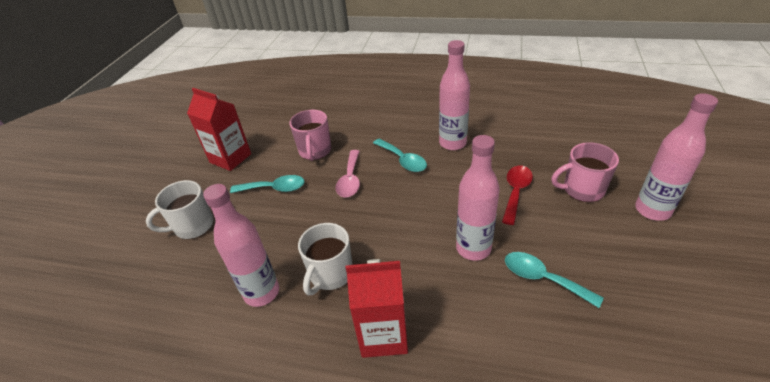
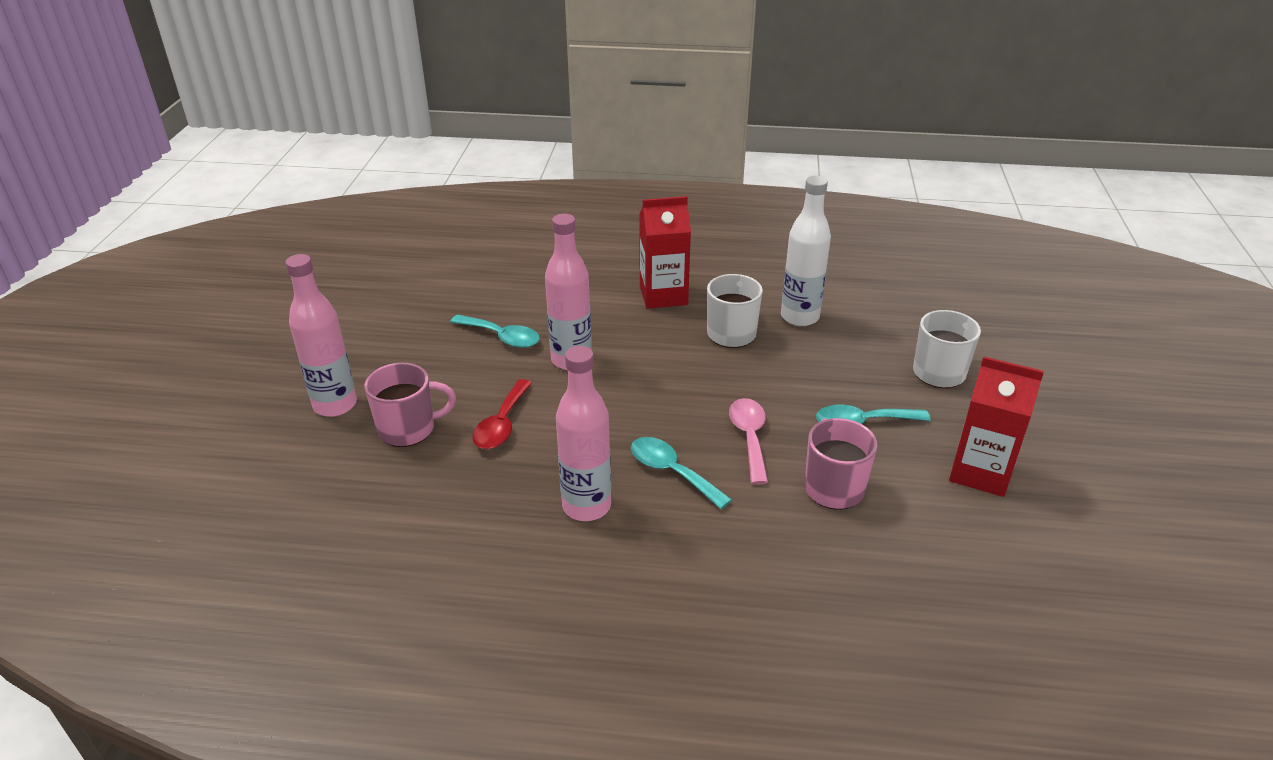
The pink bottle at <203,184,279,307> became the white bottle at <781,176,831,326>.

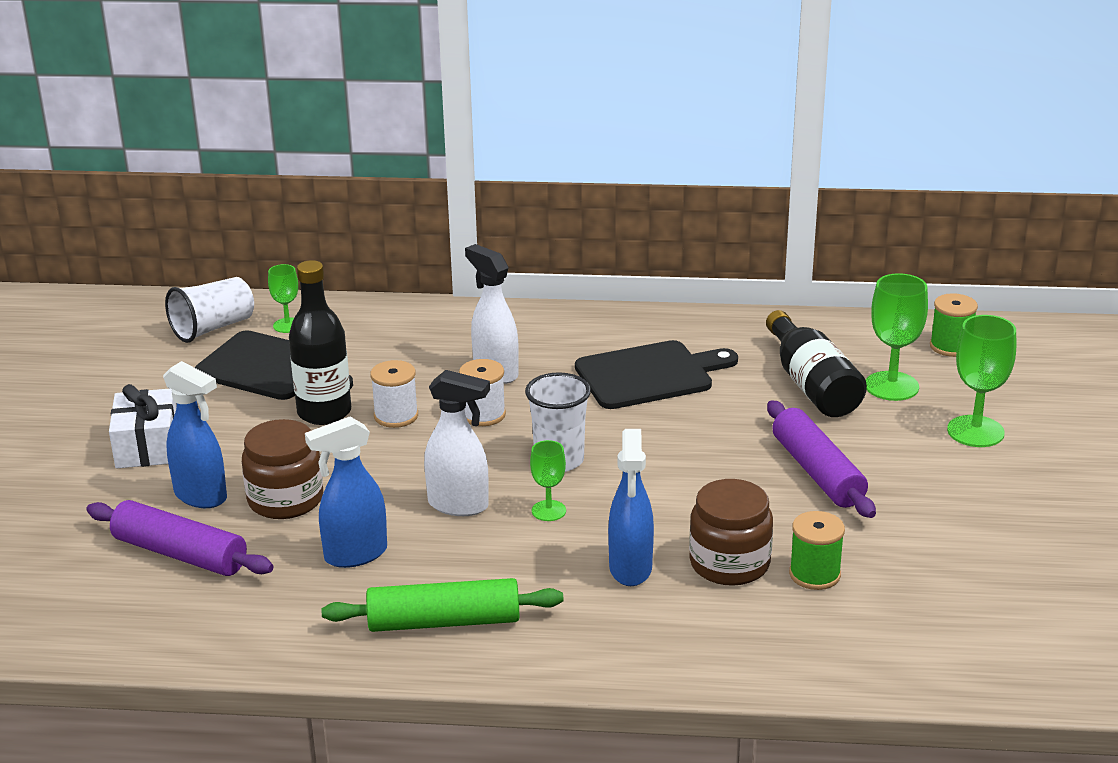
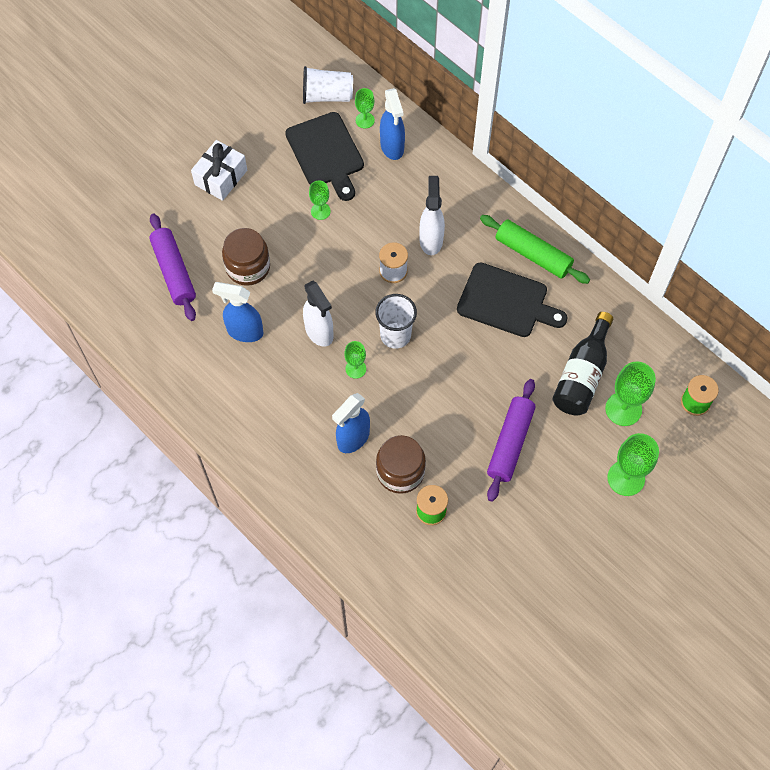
The white spool at <370,360,418,428> disappeared. The blue spray bottle moved from <163,361,227,508> to <380,88,405,160>. The green rolling pin moved from <322,578,564,632> to <480,215,590,284>. The black bottle at <289,260,351,425> was replaced by the green goblet at <309,181,331,220>.

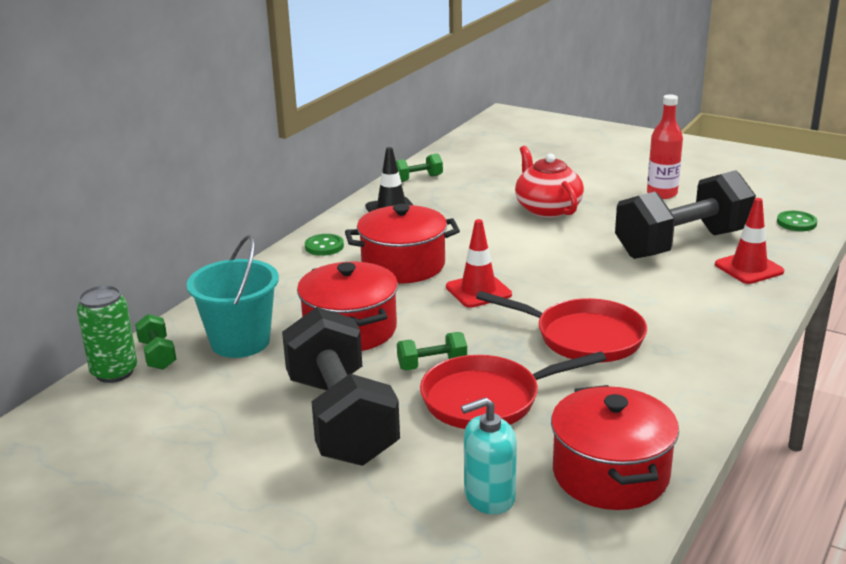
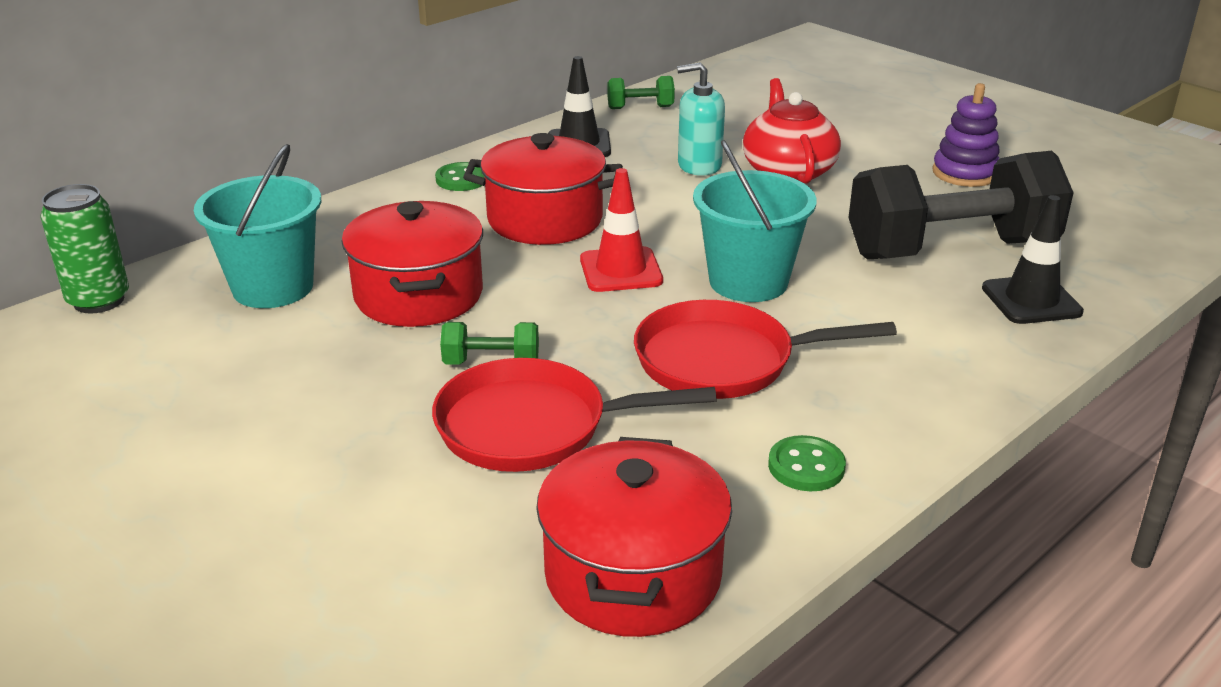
The green dumbbell at <135,314,176,370> disappeared. The black dumbbell at <282,307,400,466> disappeared. The turquoise bucket at <693,140,817,302> appeared. The turquoise soap dispenser moved from <461,397,517,515> to <677,62,725,176>. The green button moved from <777,211,817,231> to <768,435,846,491>. The red bottle at <647,94,683,199> was replaced by the purple stacking toy at <932,83,1000,187>. The red traffic cone at <715,198,784,284> became the black traffic cone at <982,195,1084,324>. The red pan at <476,291,647,362> turned 135 degrees clockwise.

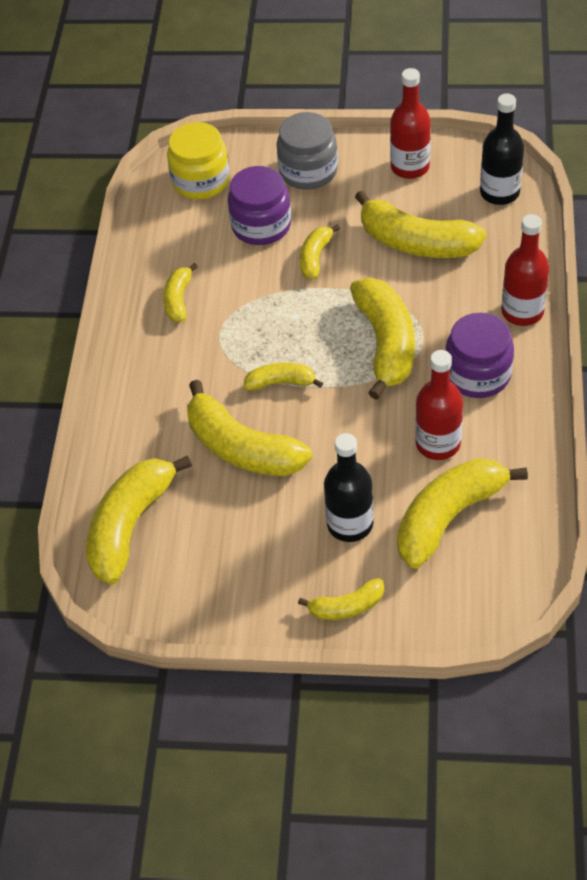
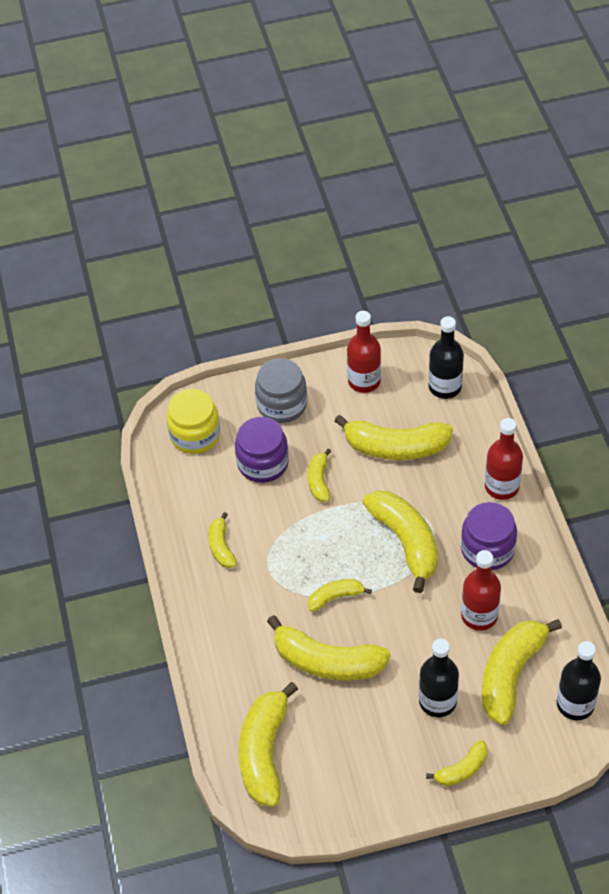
The black bottle at <557,641,601,720> appeared.

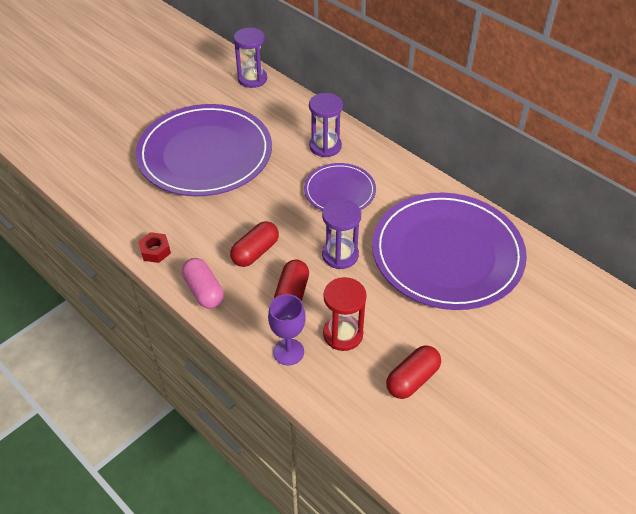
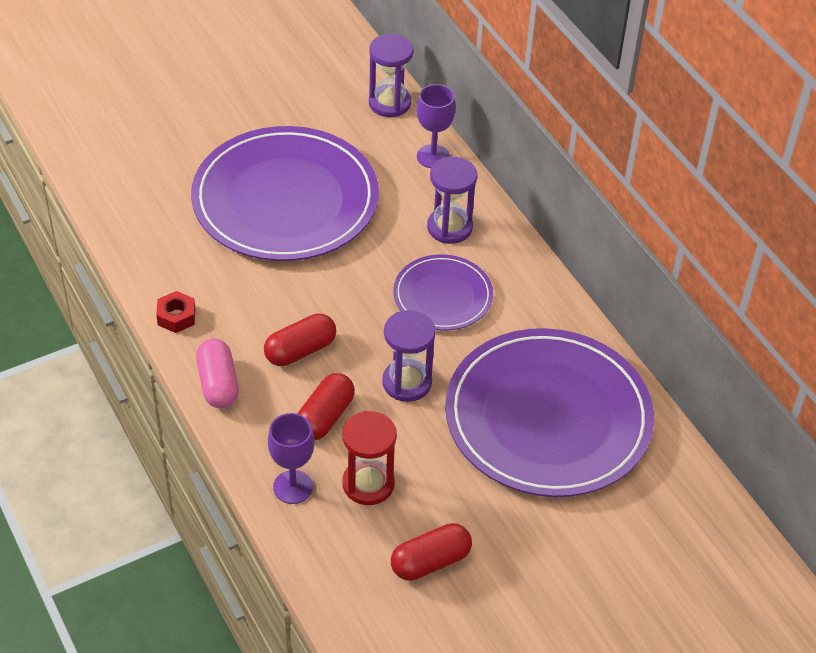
The purple goblet at <417,84,456,168> appeared.

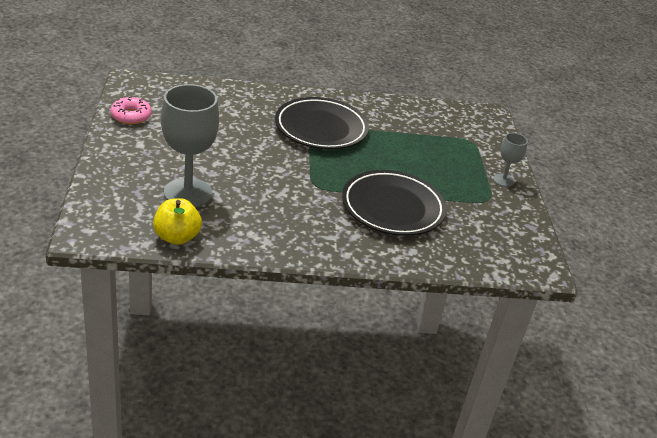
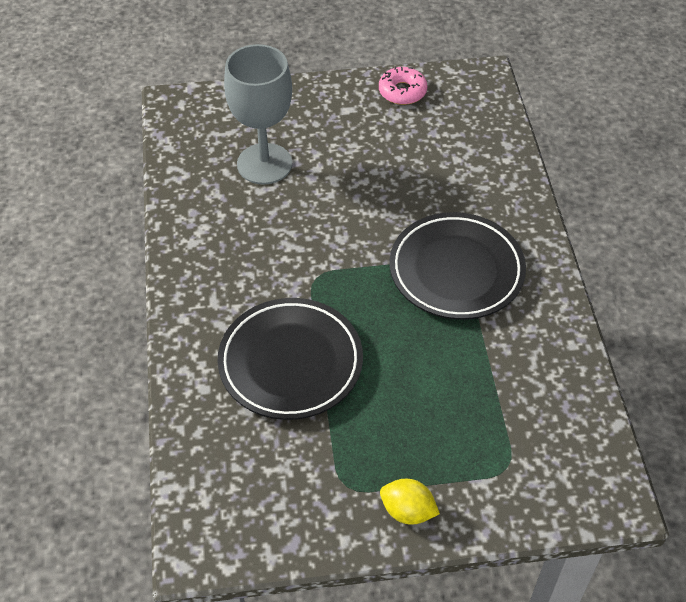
The yellow apple at <153,198,202,245> disappeared. The grey goblet at <493,133,528,187> was replaced by the yellow lemon at <380,479,440,525>.

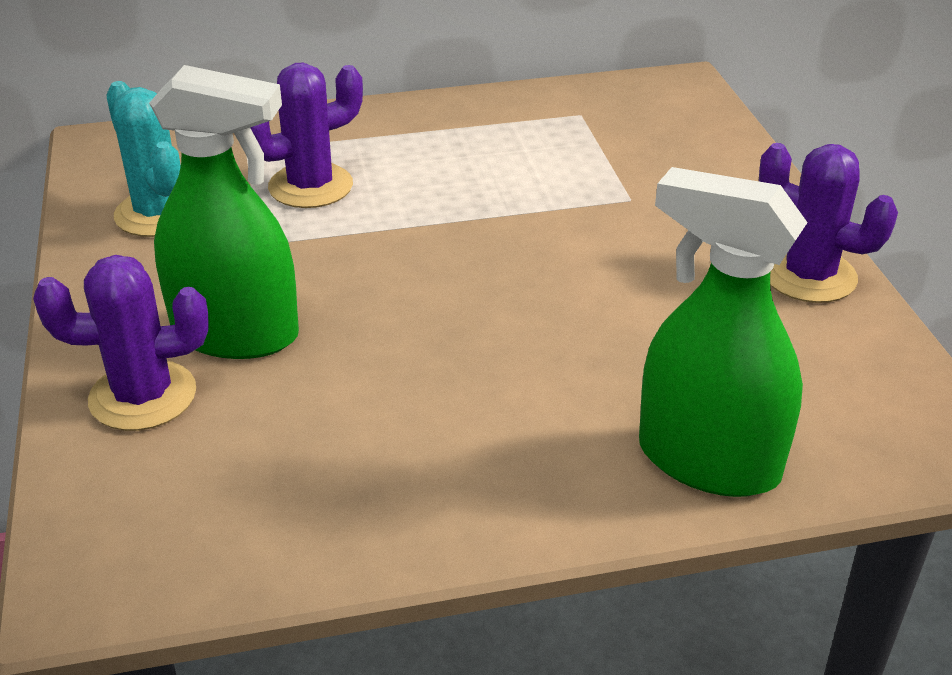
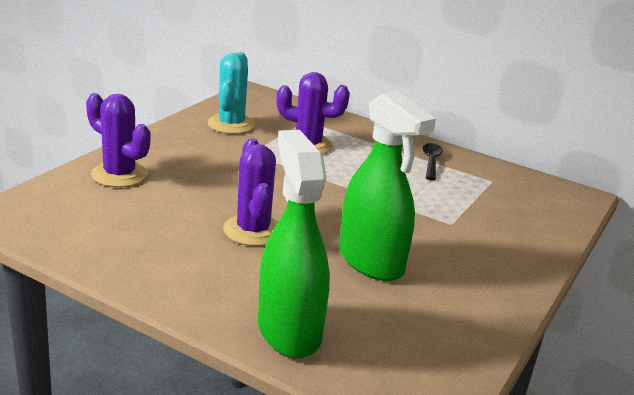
The black spoon at <422,143,443,180> appeared. The green spray bottle moved from <149,65,299,359> to <339,90,436,281>. The purple cactus moved from <759,143,898,303> to <223,138,278,246>.

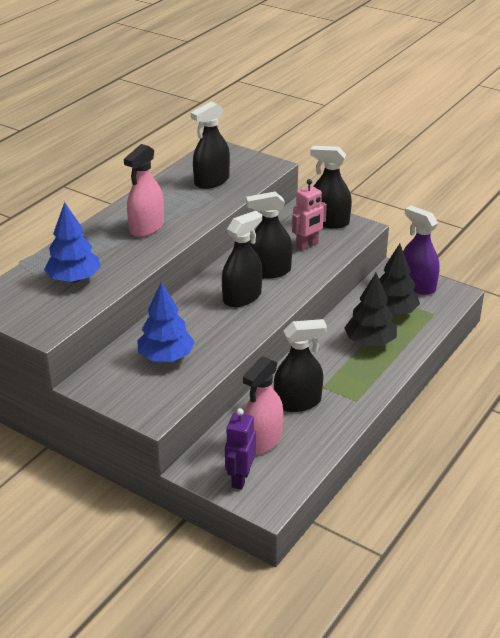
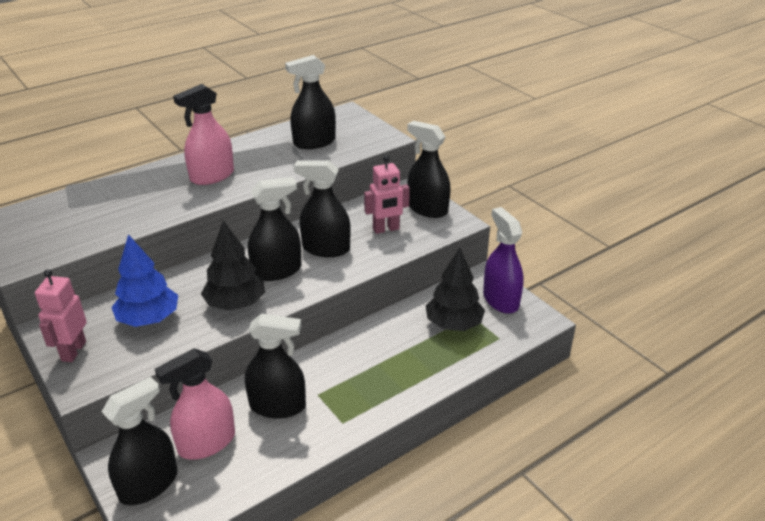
The blue tree at <44,202,101,283> disappeared. The pink robot at <35,269,87,362> appeared. The black tree moved from <344,273,397,346> to <201,220,265,311>. The purple robot at <225,408,256,490> was replaced by the black spray bottle at <102,377,178,505>.

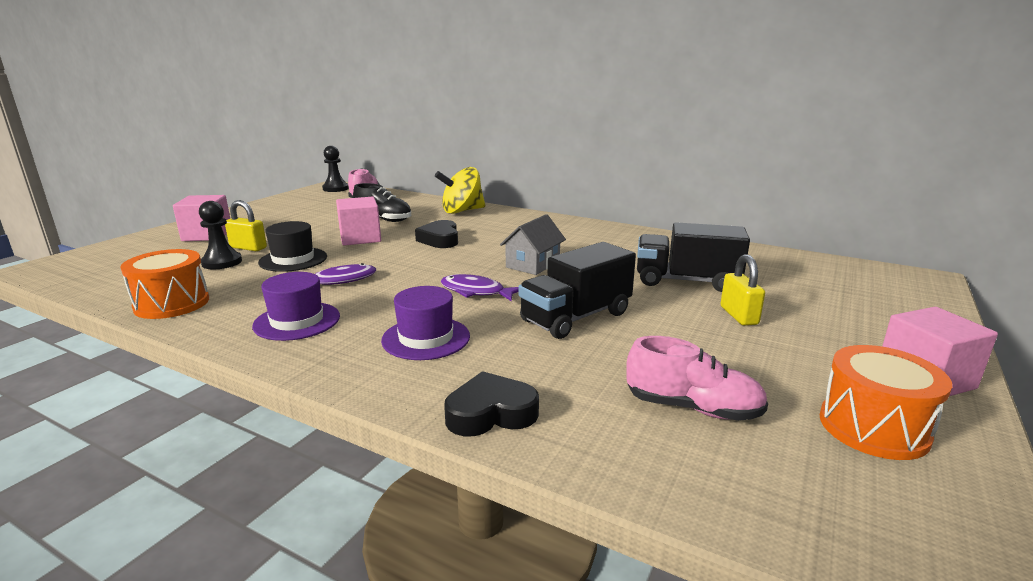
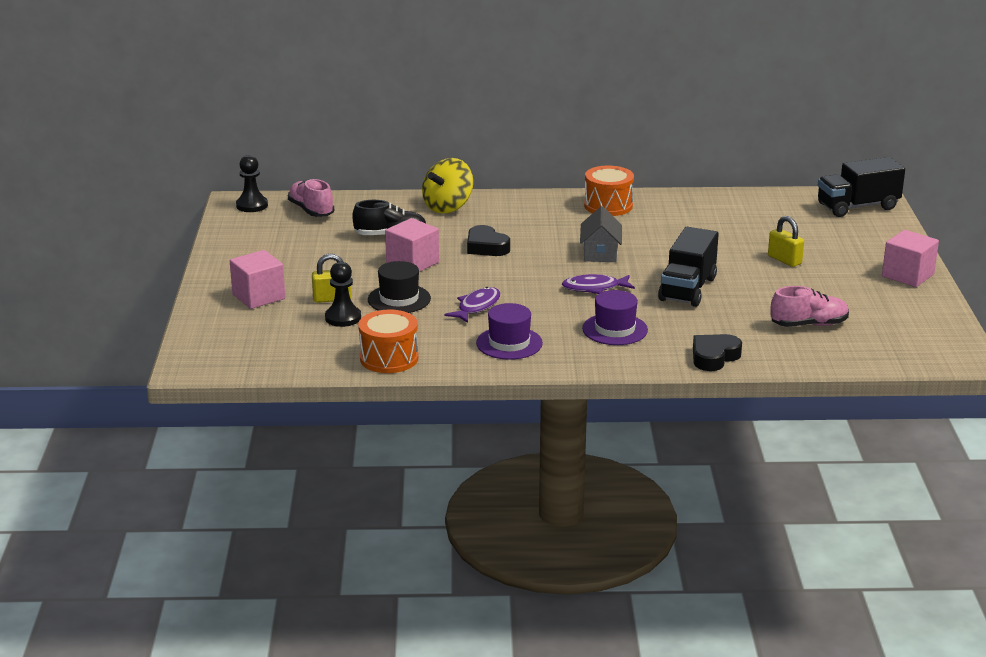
The black truck moved from <637,222,750,292> to <818,157,905,217>. The orange drum moved from <820,345,952,460> to <584,166,634,216>.

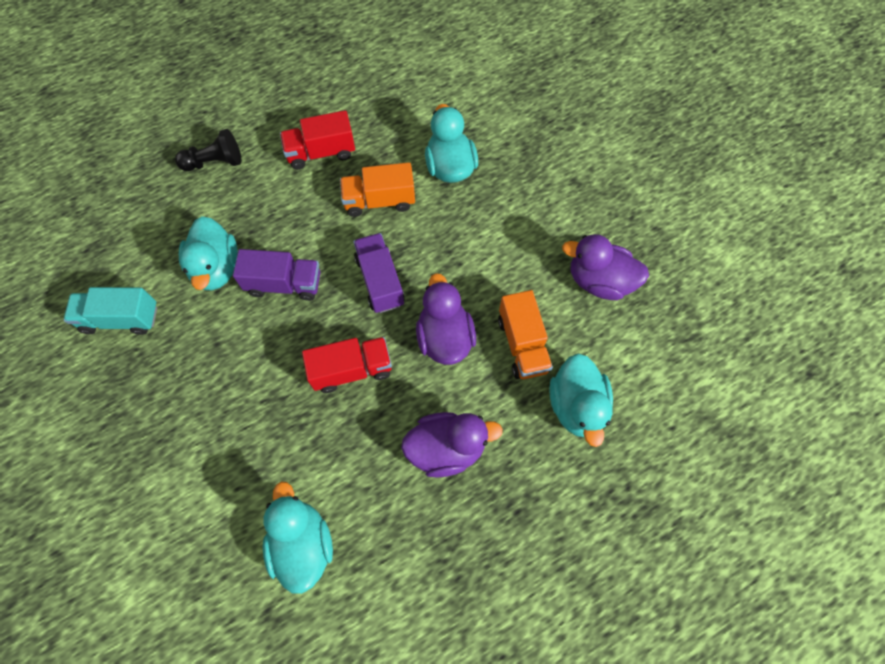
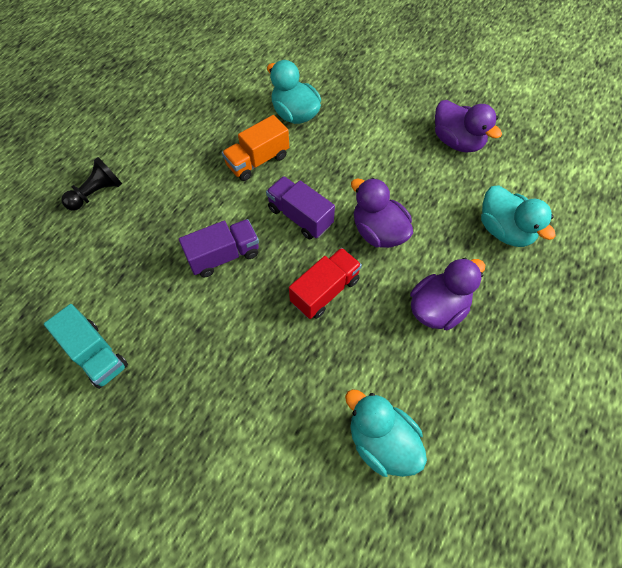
The turquoise duck at <179,216,238,290> disappeared. The red truck at <280,110,355,170> disappeared. The orange truck at <498,290,553,379> disappeared. The turquoise truck at <64,287,157,335> turned 105 degrees counterclockwise. The purple duck at <562,234,649,300> turned 120 degrees counterclockwise.

